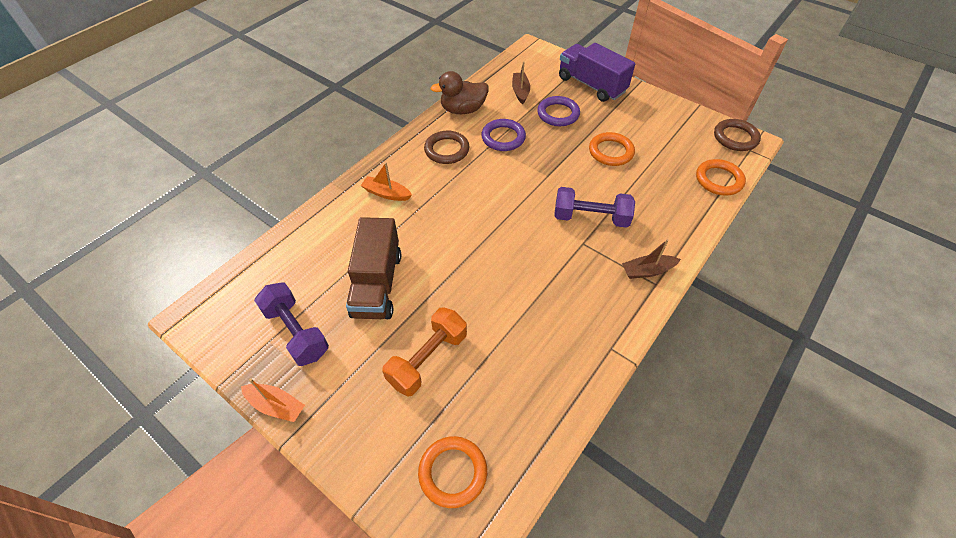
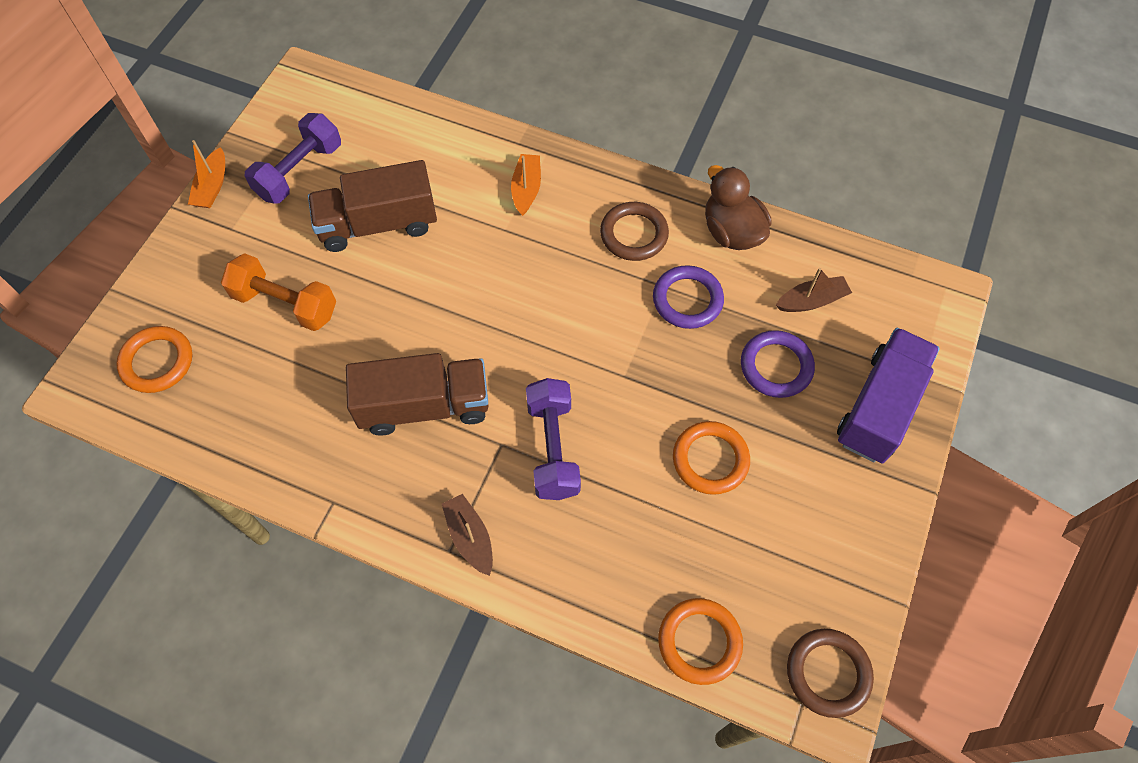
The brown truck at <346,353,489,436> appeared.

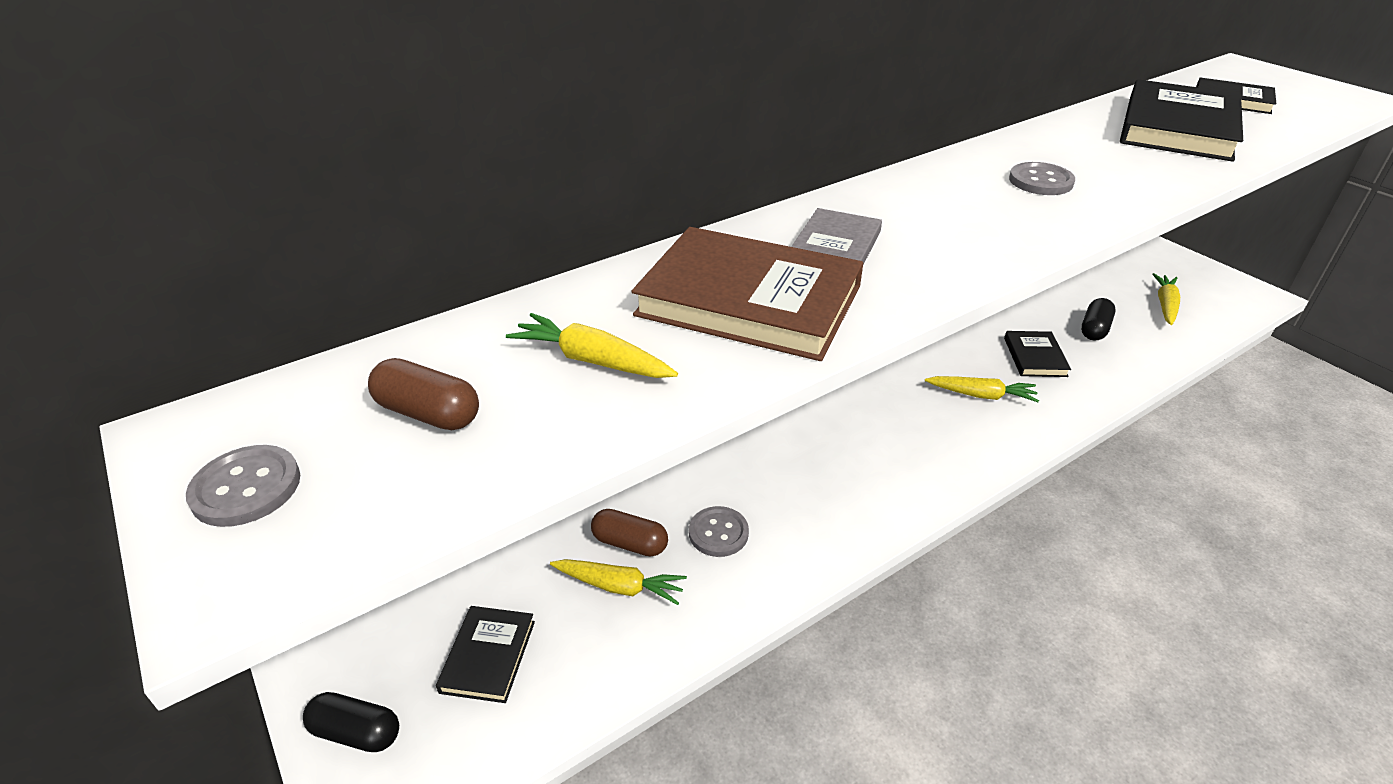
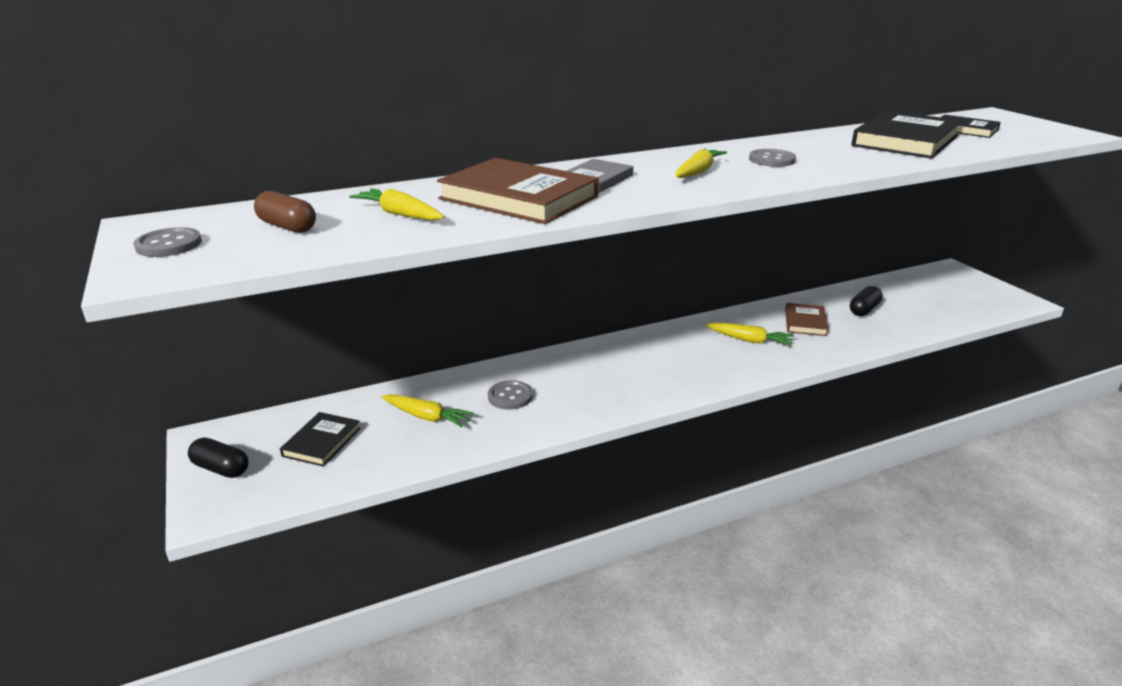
The brown capsule at <591,509,668,557> disappeared. The yellow carrot moved from <1152,273,1180,325> to <676,148,727,178>. The black book at <1004,331,1071,377> became the brown book at <785,303,828,336>.

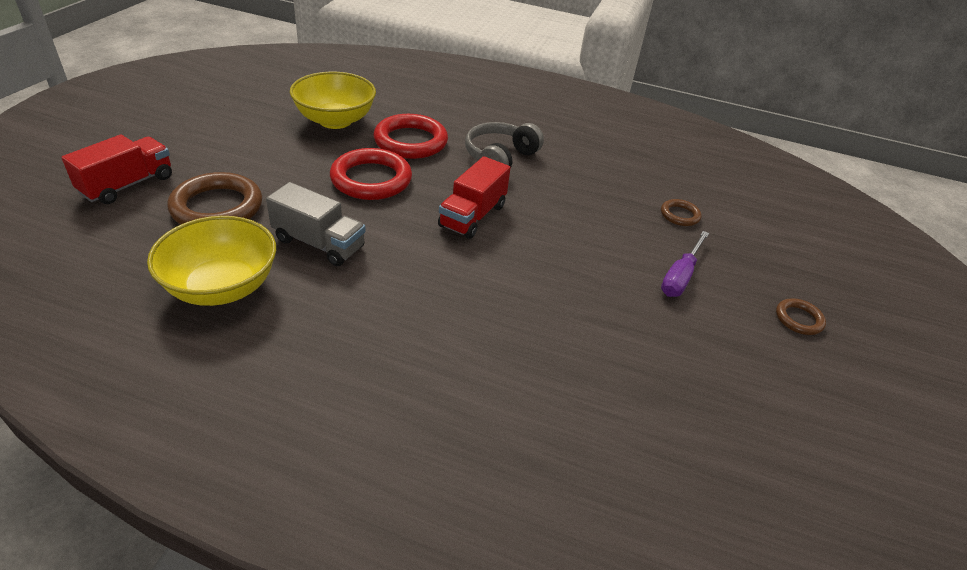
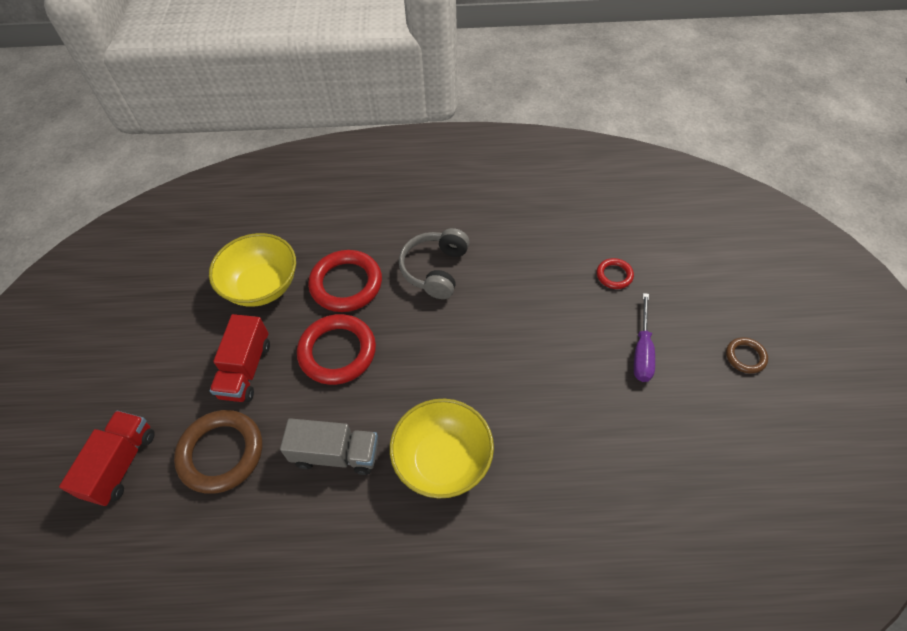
The yellow bowl moved from <147,216,276,306> to <390,399,494,499>. The red truck moved from <438,156,511,239> to <210,314,270,402>. The brown ring at <661,199,702,226> became the red ring at <597,258,634,289>.

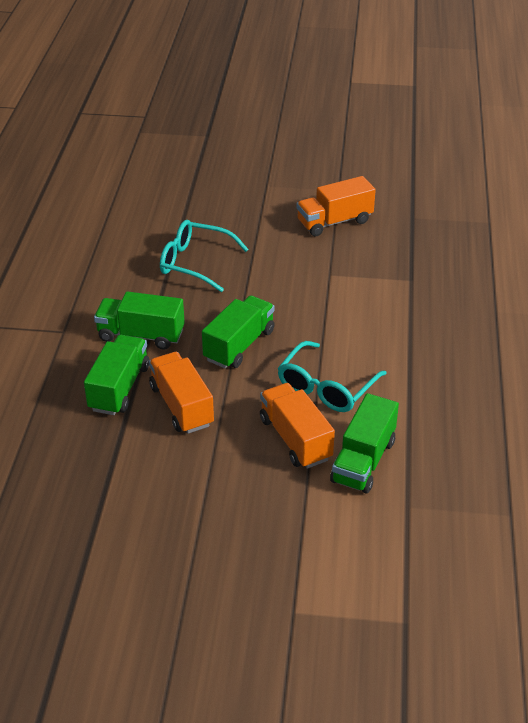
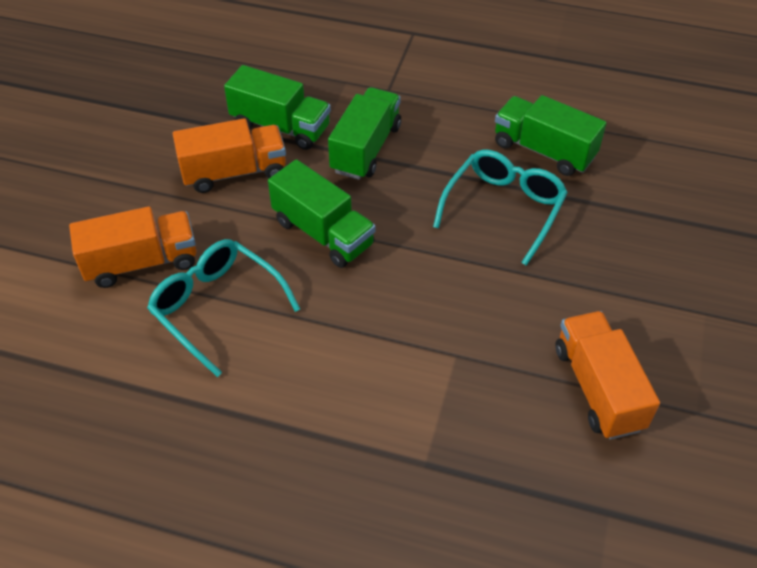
The green truck moved from <330,393,399,494> to <495,95,606,176>.

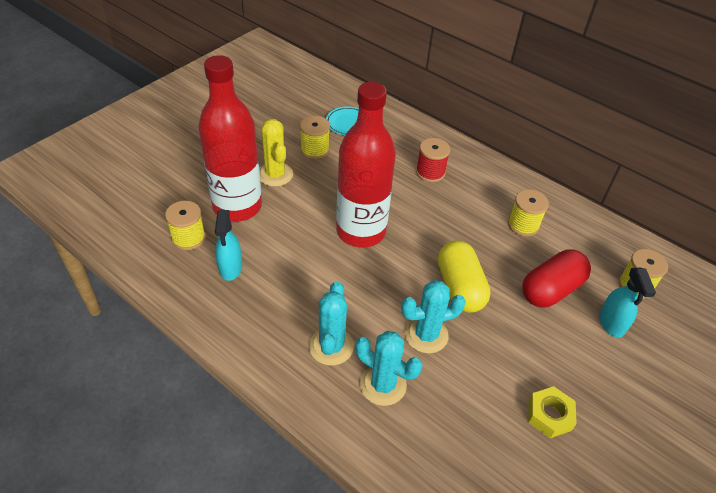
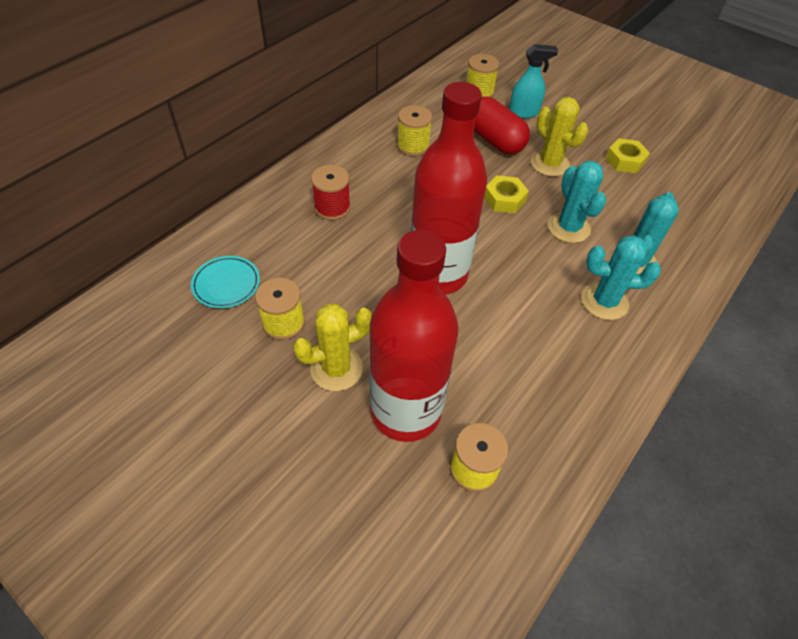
The turquoise spray bottle at <215,210,242,281> disappeared. The yellow cactus at <531,97,588,177> appeared. The yellow capsule at <438,240,491,313> was replaced by the yellow nut at <484,175,529,213>.

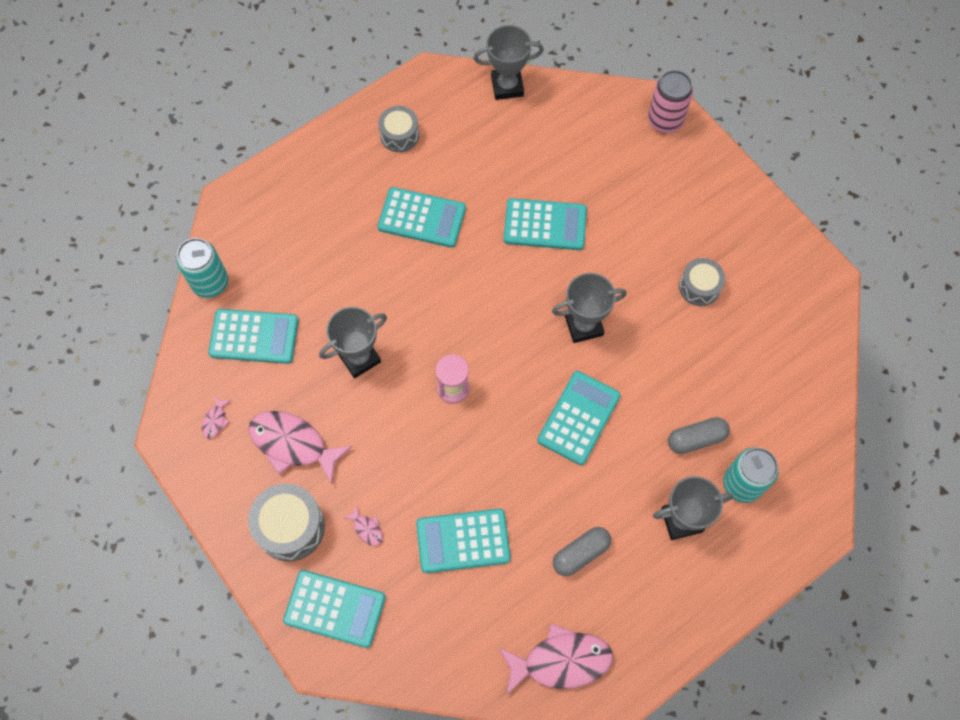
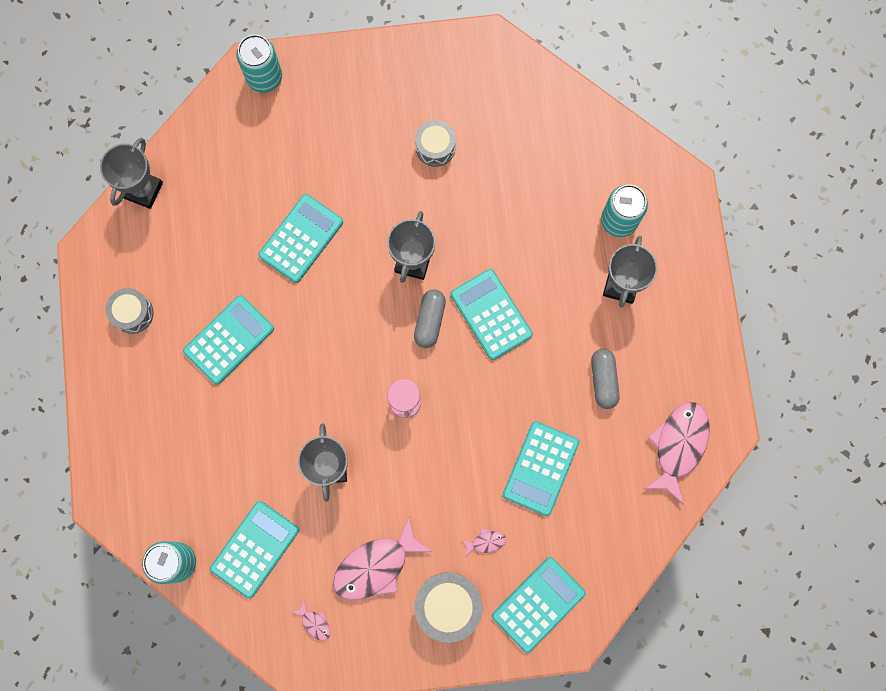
The grey capsule moved from <668,417,730,454> to <414,289,446,348>. The pink can at <648,70,693,133> became the turquoise can at <237,35,282,93>.

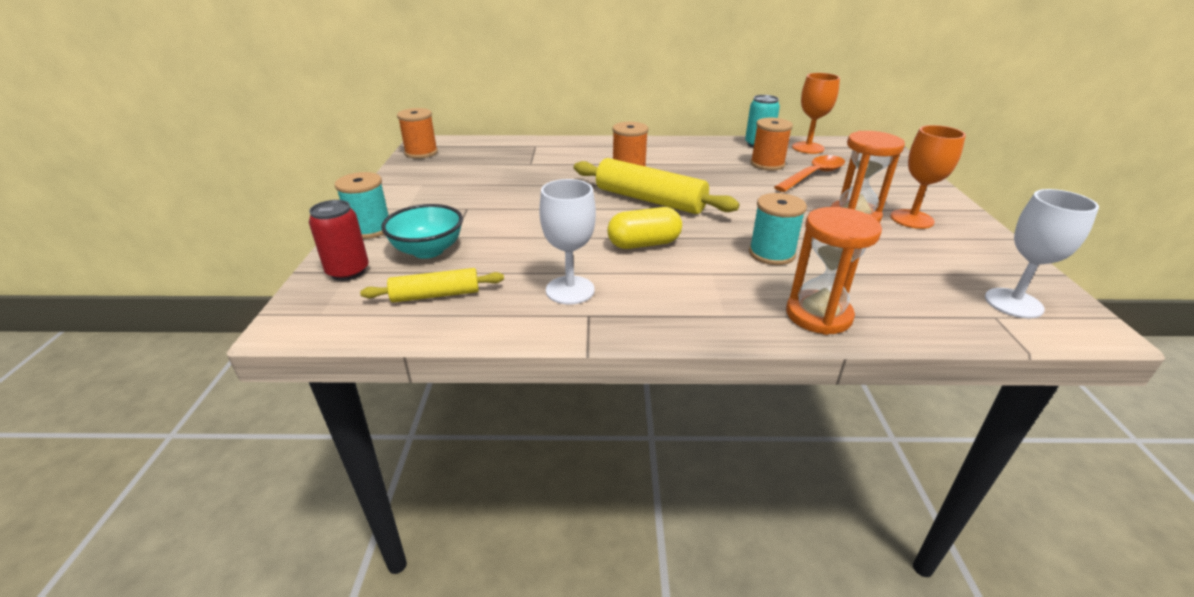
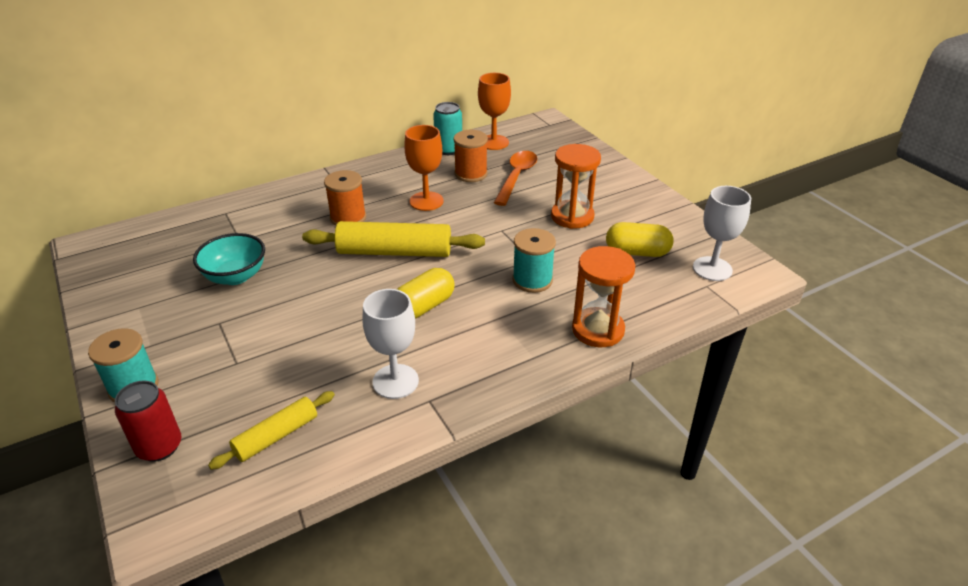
The orange spool at <397,108,438,159> disappeared. The yellow capsule at <606,222,673,257> appeared. The turquoise bowl moved from <381,204,463,259> to <193,233,265,285>. The orange goblet moved from <890,125,966,229> to <404,125,444,211>.

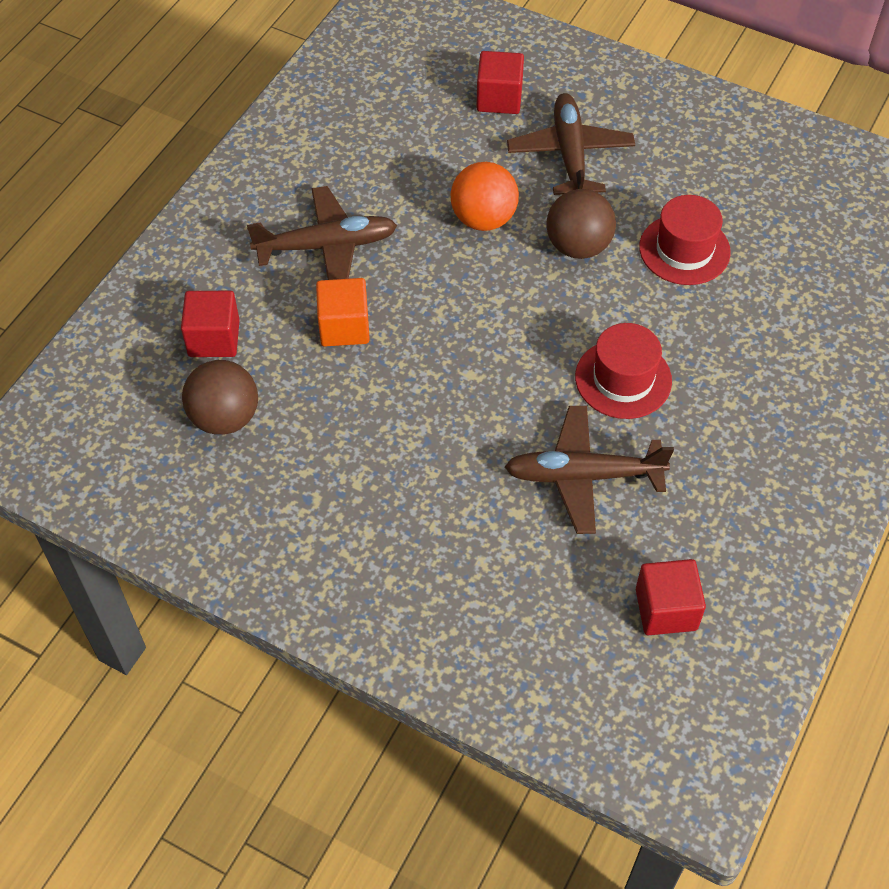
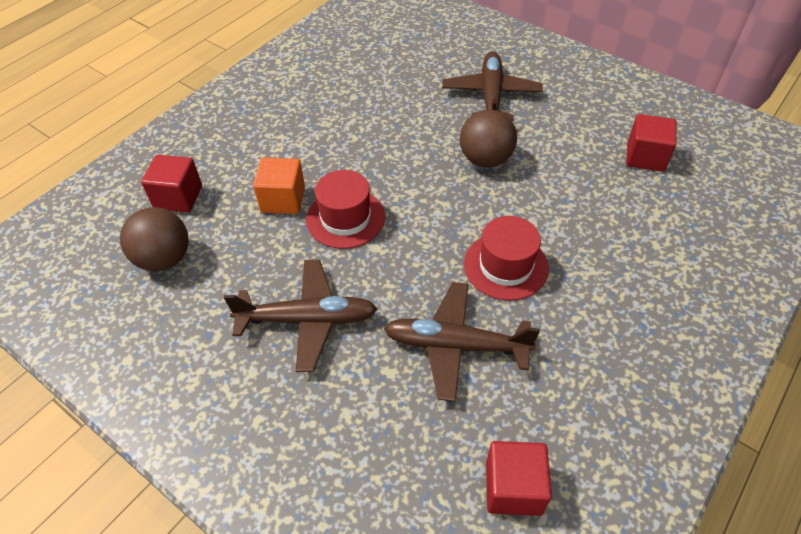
The orange ball at <451,162,519,231> disappeared. The brown plane moved from <247,186,397,280> to <224,260,377,372>. The red cube moved from <476,51,524,114> to <626,114,677,172>. The red hat moved from <639,195,731,285> to <306,170,385,249>.

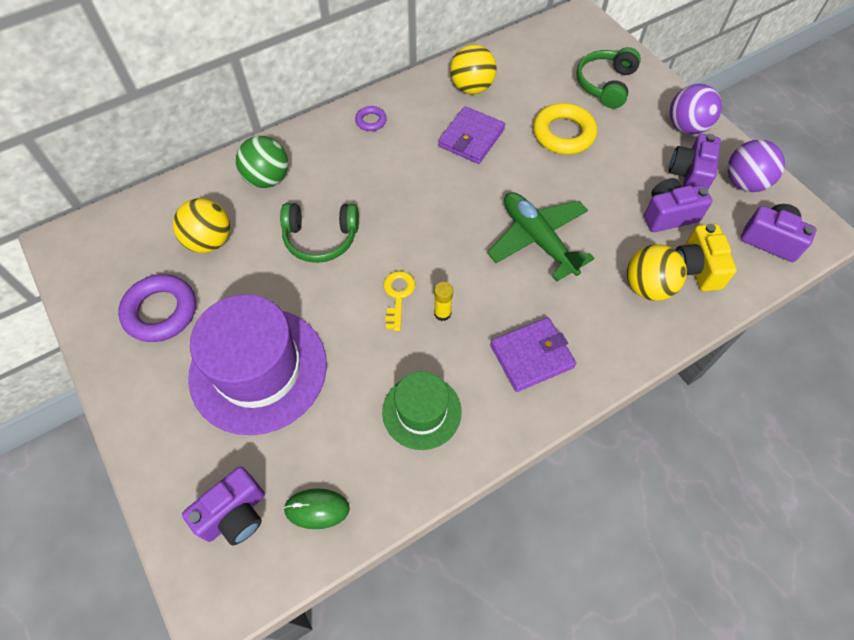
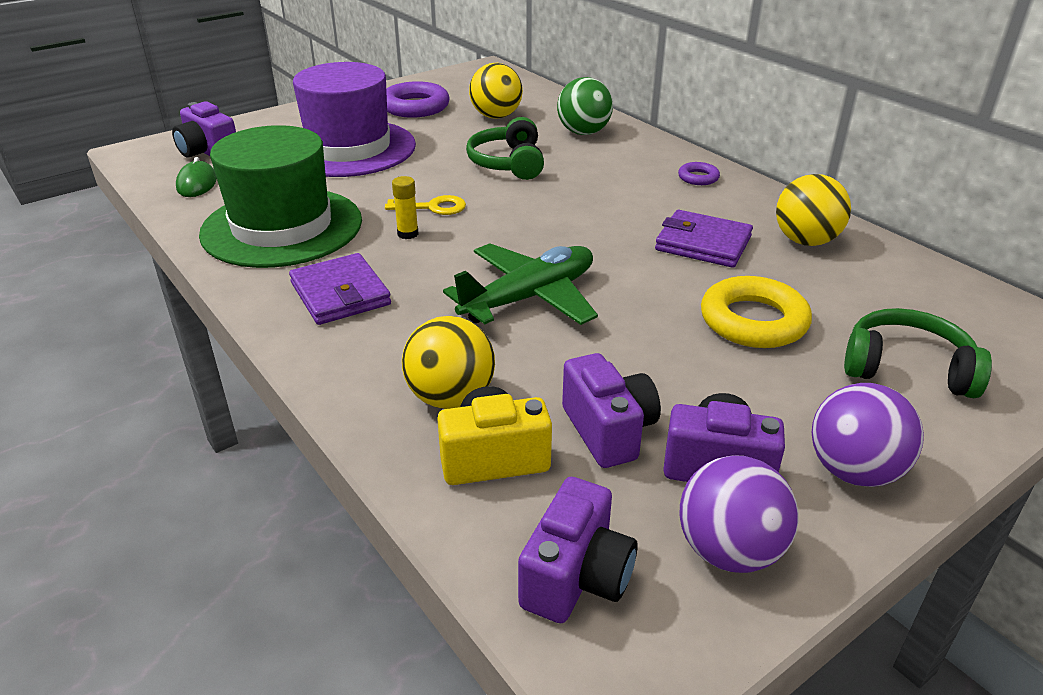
The green hat at <382,371,462,450> changed to 1.79 times the size.

